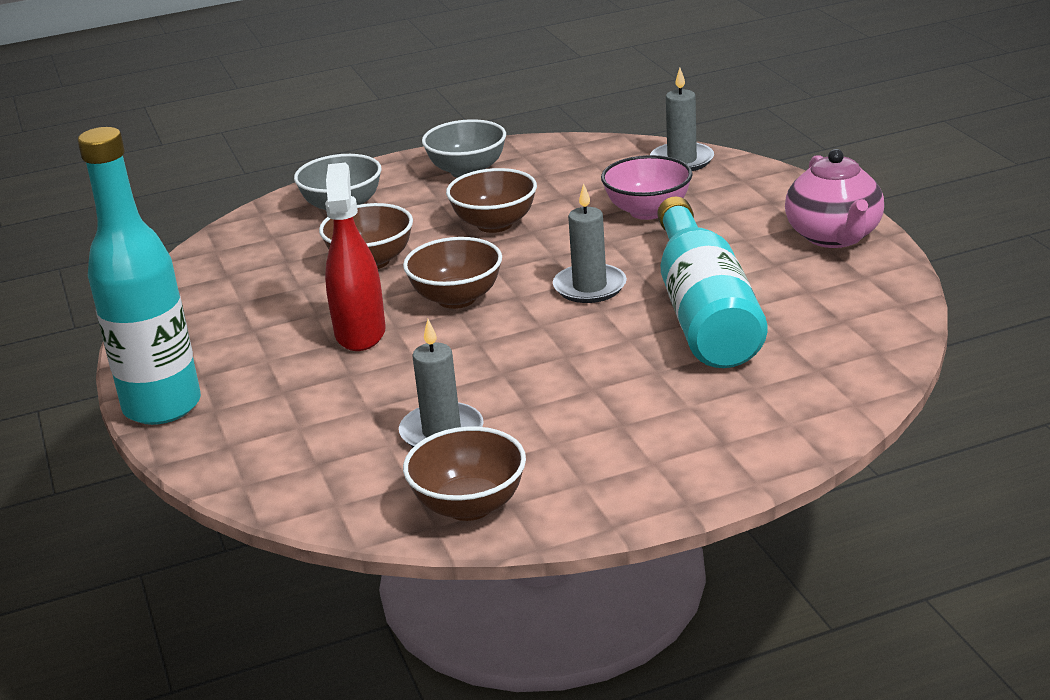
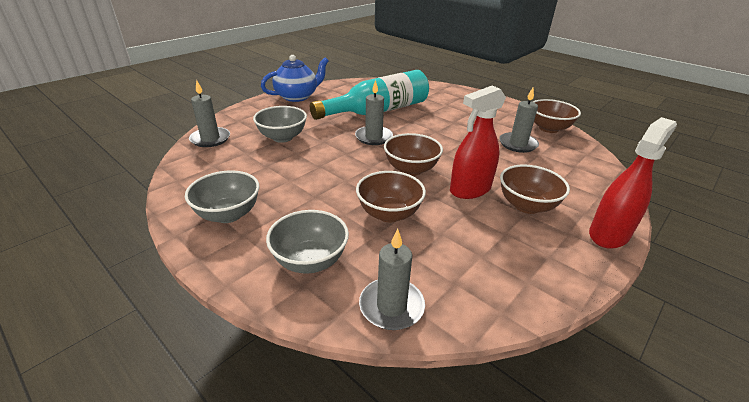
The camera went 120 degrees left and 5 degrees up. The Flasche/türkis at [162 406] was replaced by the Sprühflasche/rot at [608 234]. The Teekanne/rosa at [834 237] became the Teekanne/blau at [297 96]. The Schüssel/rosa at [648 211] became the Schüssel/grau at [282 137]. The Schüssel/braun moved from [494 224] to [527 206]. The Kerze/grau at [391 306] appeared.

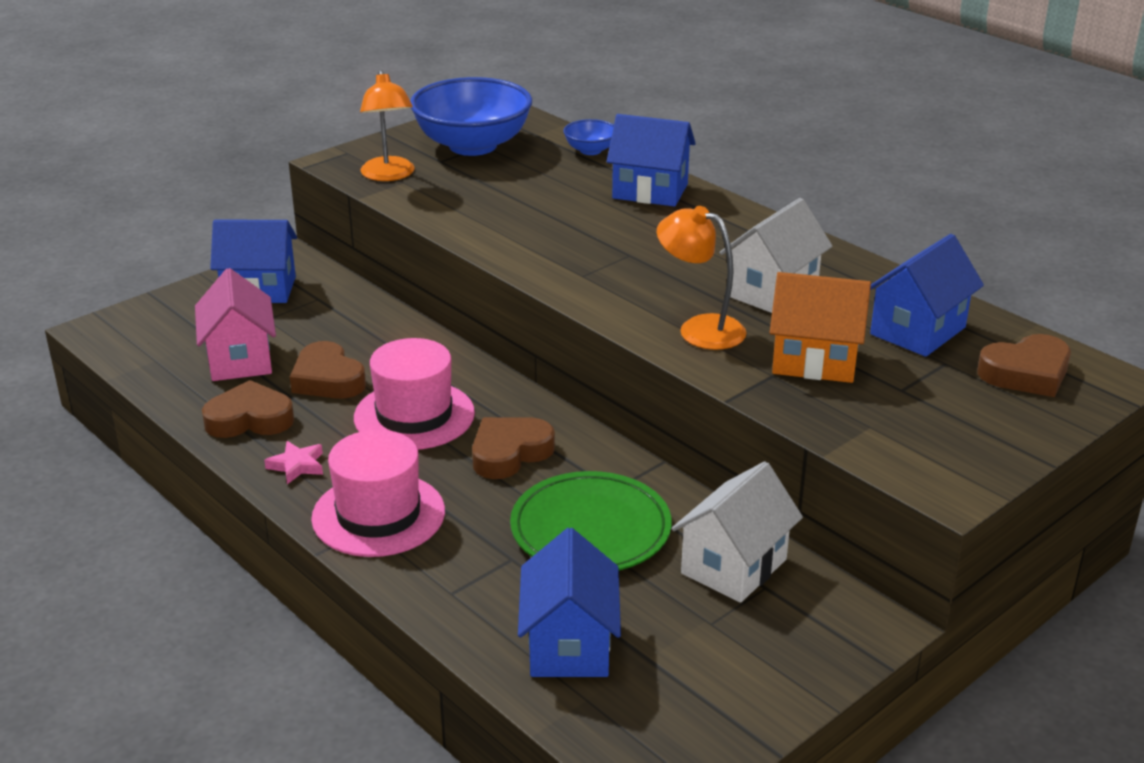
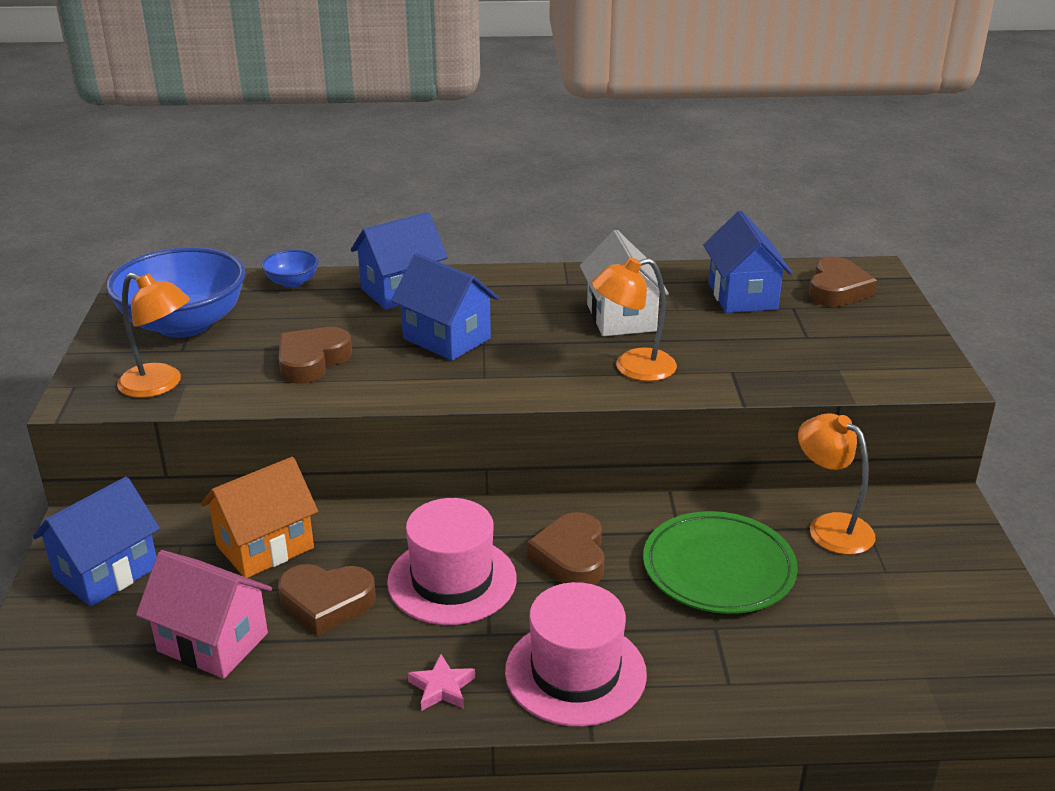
The camera went 50 degrees left and 0 degrees up. The Haus/orange moved from [814 361] to [265 547]. The Herz/braun moved from [249 419] to [312 361]. The Haus/weiß at [734 566] was replaced by the Lampe/orange at [830 527]. The Haus/blau moved from [569 645] to [446 338].

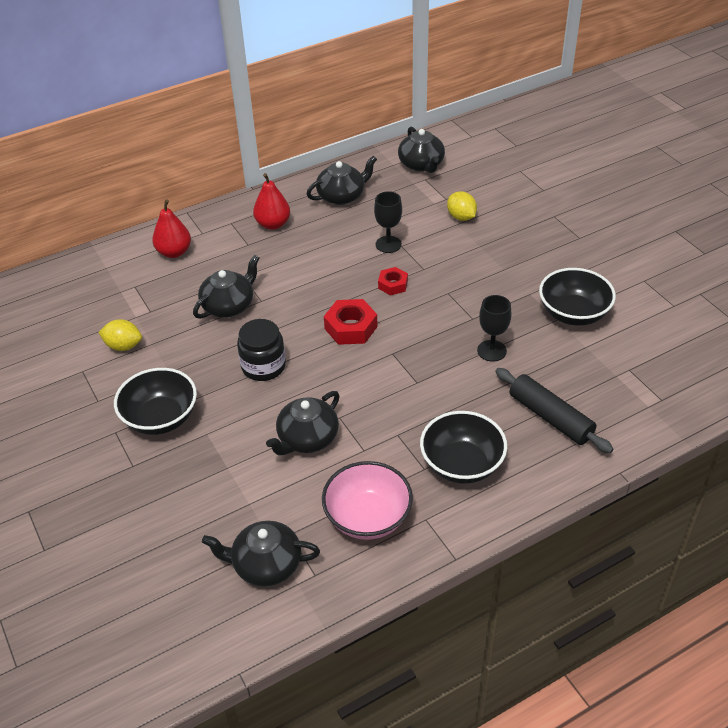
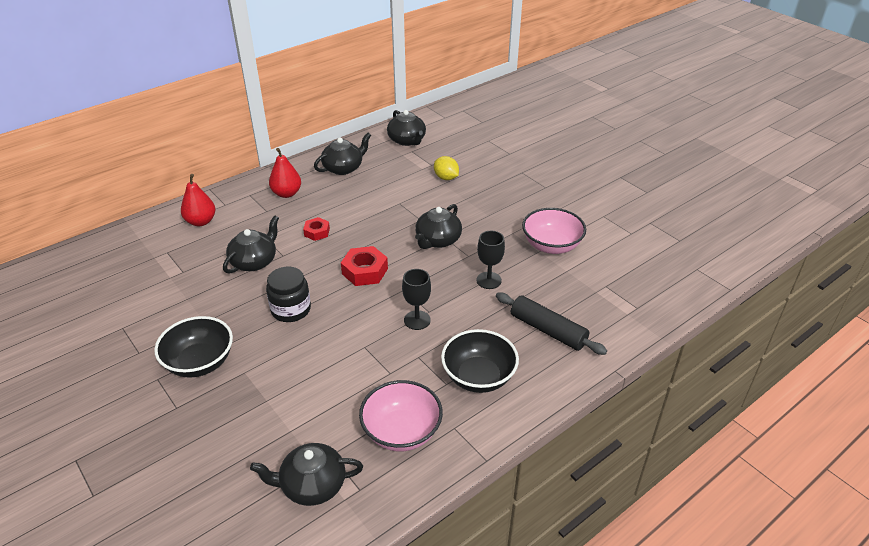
The camera went 10 degrees left and 5 degrees down. The Kelch/schwarz moved from [388 244] to [417 320]. The Sechskantmutter/rot moved from [393 284] to [317 232]. The Schüssel/schwarz at [573 313] became the Schüssel/rosa at [551 245]. The Zitrone/gelb at [123 346] disappeared. The Teekanne/schwarz moved from [307 438] to [438 240].

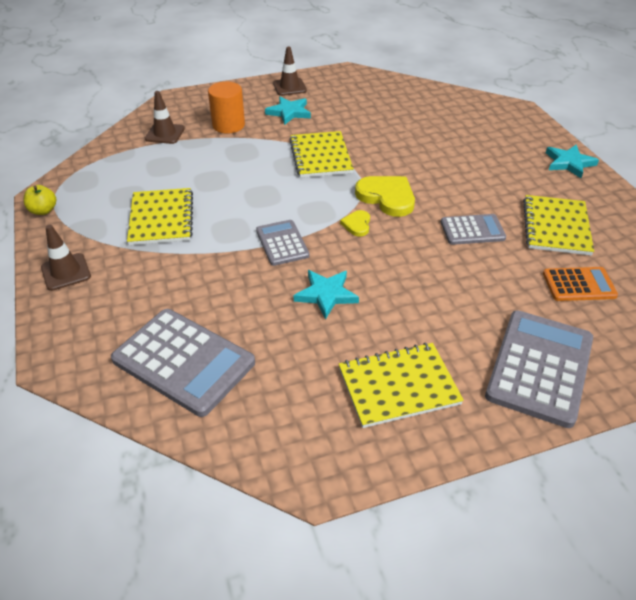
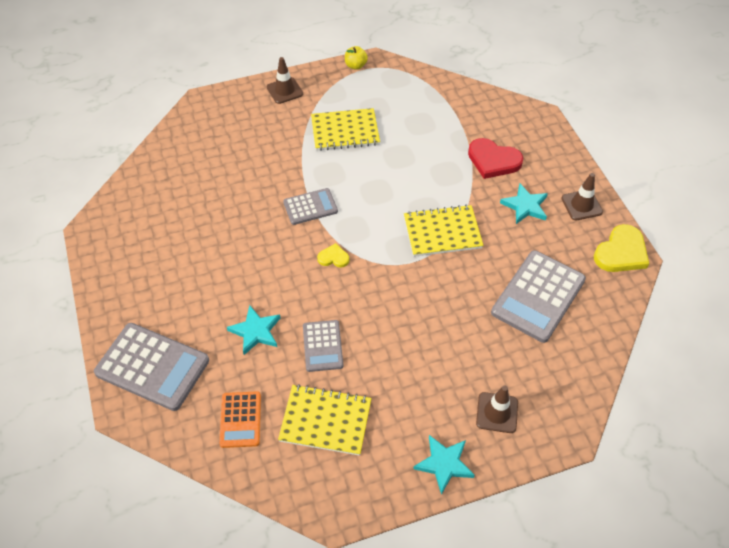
The camera went 90 degrees right and 10 degrees up. The Vollzylinder/orange at [228 125] was replaced by the Herz/rot at [493 160]. The Leitkegel/braun moved from [165 134] to [497 412]. The Herz/gelb moved from [387 197] to [621 252]. The Stern/türkis moved from [326 294] to [256 331]. The Taschenrechner/grau moved from [183 361] to [538 296]. The Notizbuch/gelb at [398 386] disappeared.

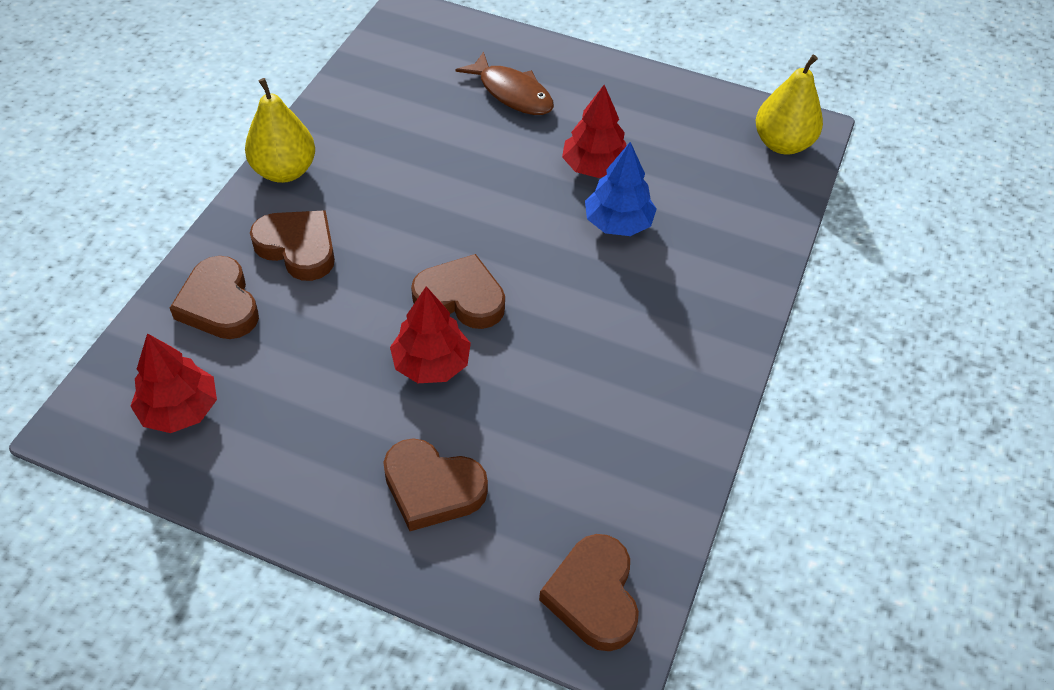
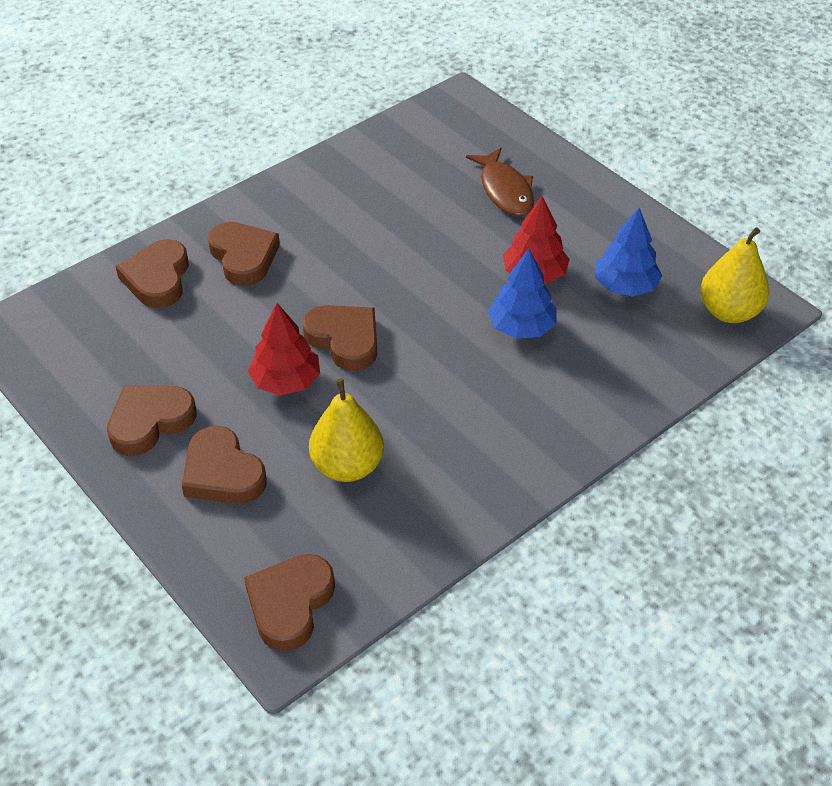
The camera went 30 degrees right and 5 degrees down. The Birne/gelb moved from [284 171] to [347 466]. The Baum/rot at [179 409] disappeared. The Baum/blau at [625 286] appeared. The Herz/braun at [150 422] appeared.

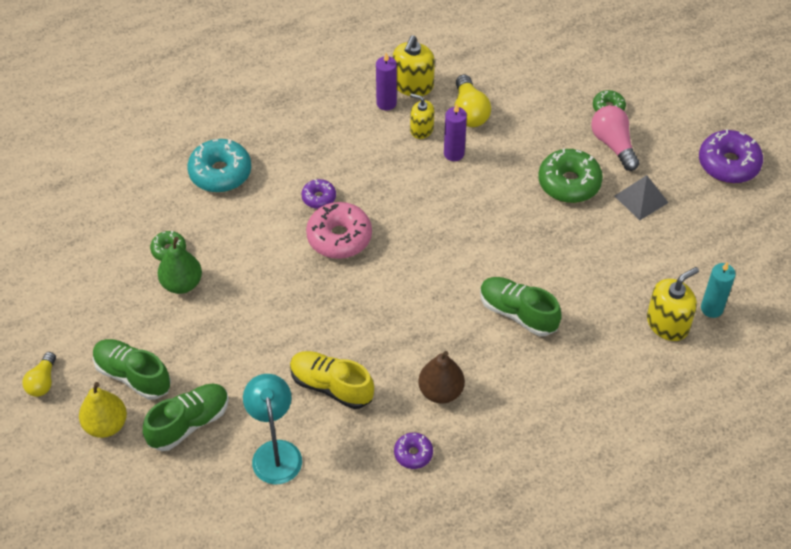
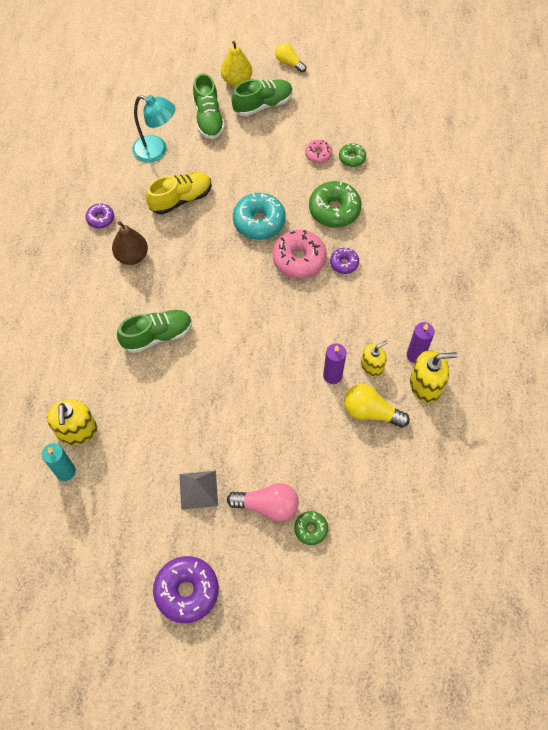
The camera went 120 degrees right and 10 degrees up. The Seifenspender/gelb at [413 85] turned 120 degrees clockwise. The Donut/türkis moved from [220 173] to [259 221]. The Donut/grün moved from [569 183] to [334 210]. The Birne/grün at [182 283] was replaced by the Donut/rosa at [318 154].

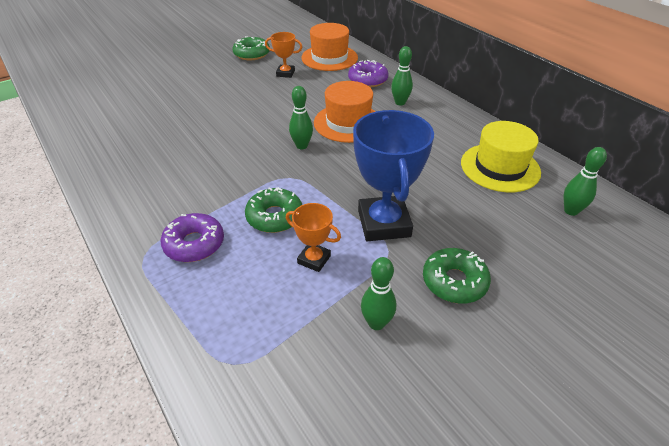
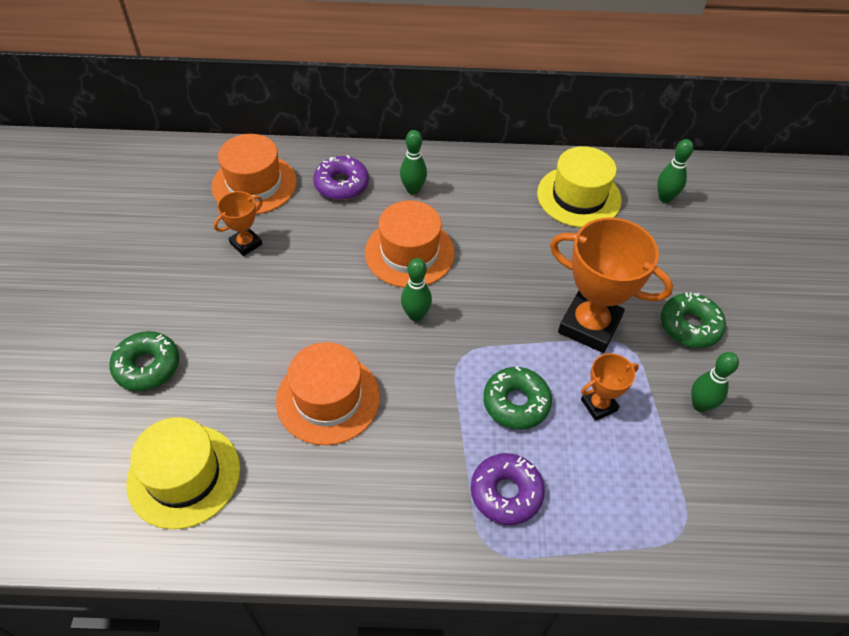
The camera went 55 degrees left and 10 degrees up. The Donut/grün moved from [252 54] to [147 366]. The Pokal/blau at [383 223] became the Pokal/orange at [589 326]. The Hut/orange at [328 398] appeared. The Hut/gelb at [184 475] appeared.

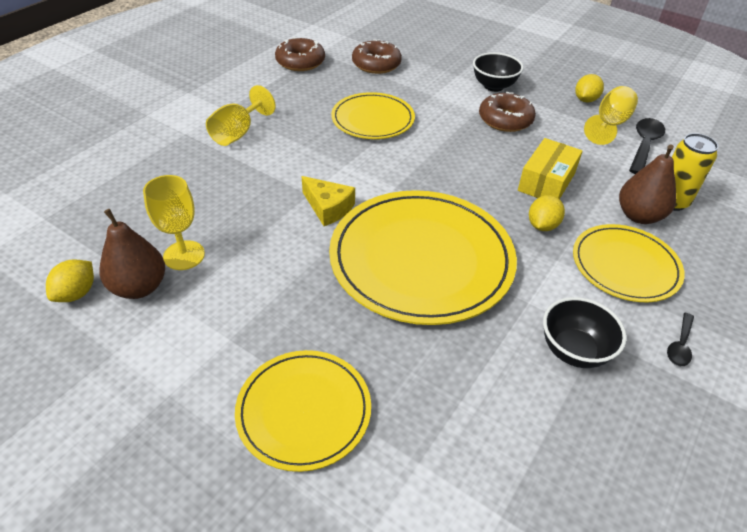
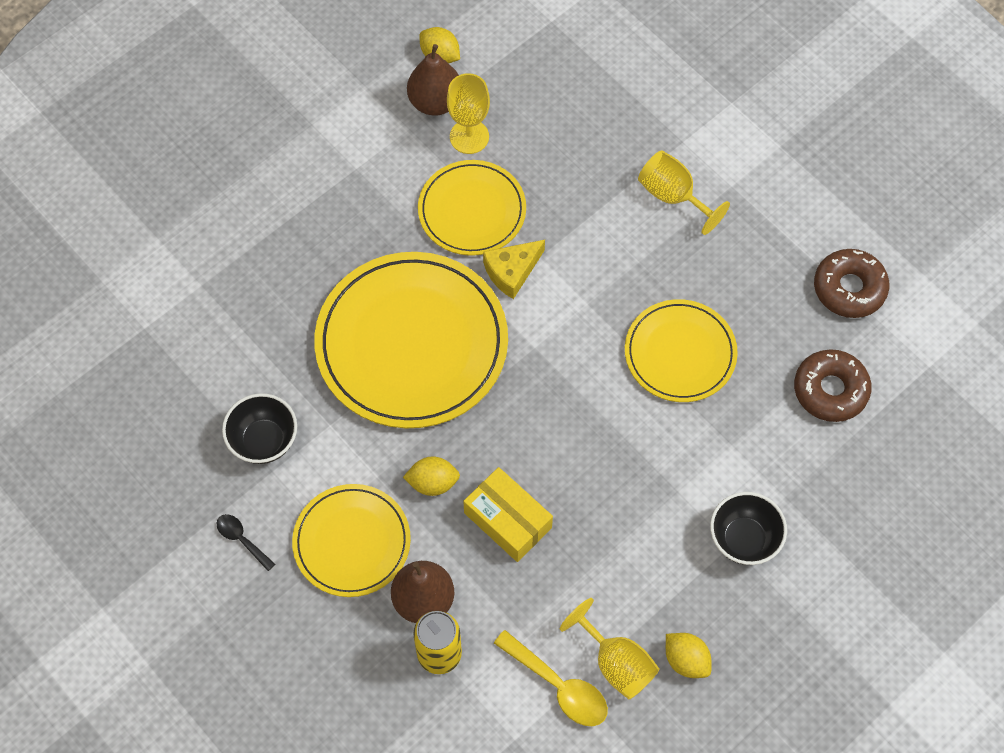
The camera went 105 degrees right and 20 degrees up. The Donut/braun at [505 120] disappeared. The Löffel/schwarz at [644 145] became the Löffel/gelb at [559 686]. The Zitrone/gelb at [542 225] turned 45 degrees counterclockwise. The Teller/gelb moved from [304 411] to [472 210].

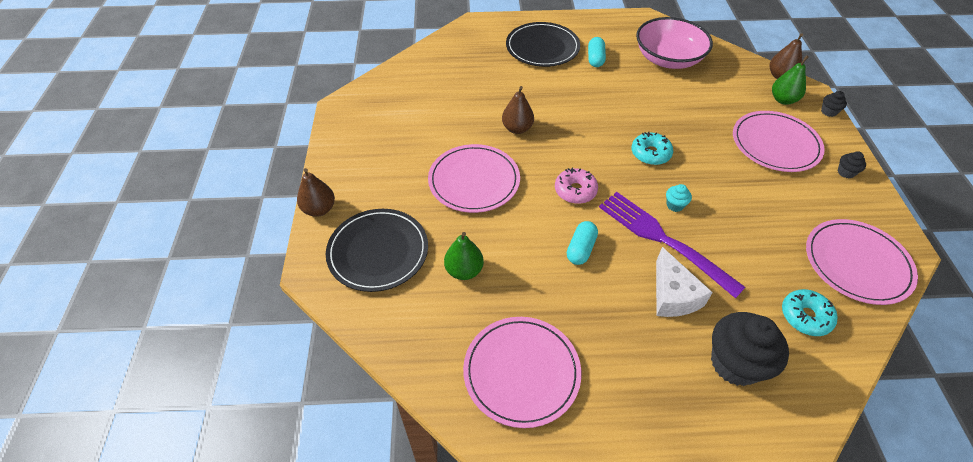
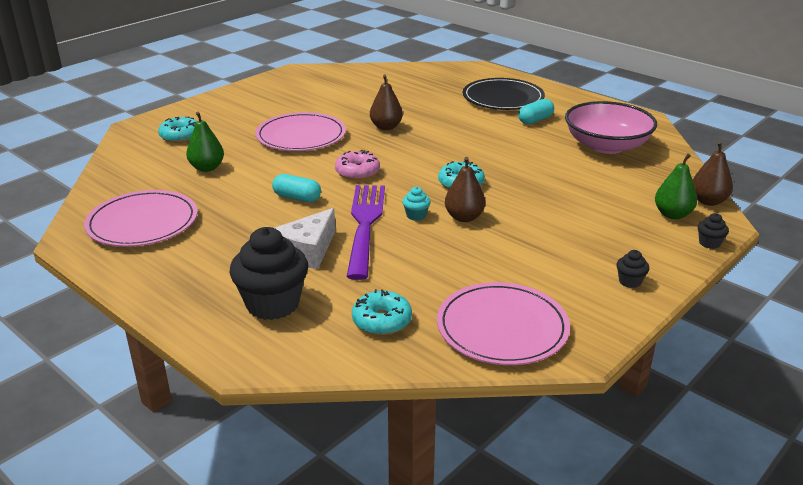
The camera went 45 degrees right and 20 degrees down. The Teller/rosa at [775 144] disappeared. The Birne/braun moved from [319 209] to [464 217]. The Teller/schwarz at [378 251] was replaced by the Donut/türkis at [180 136]. The Kapsel/türkis at [581 249] turned 45 degrees clockwise.

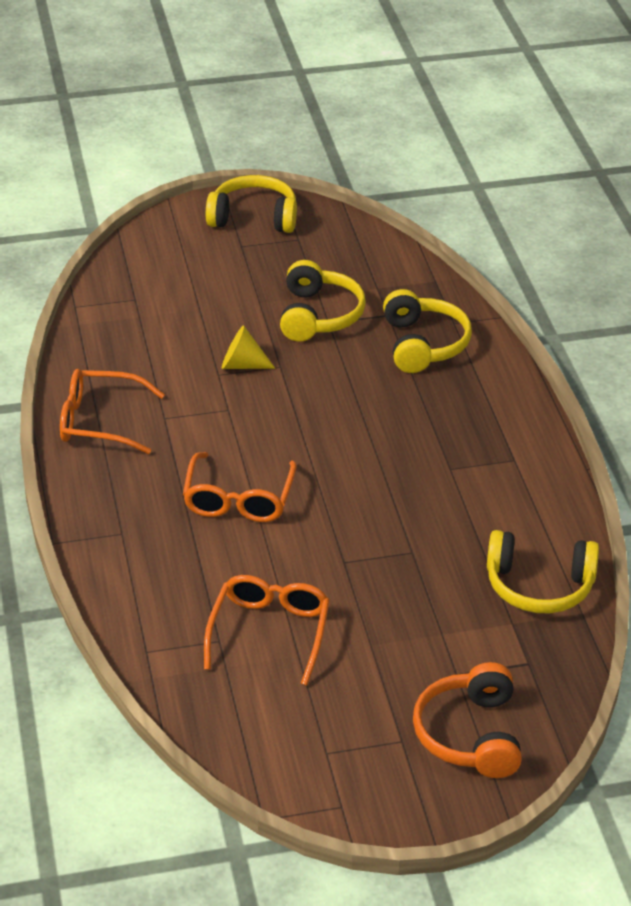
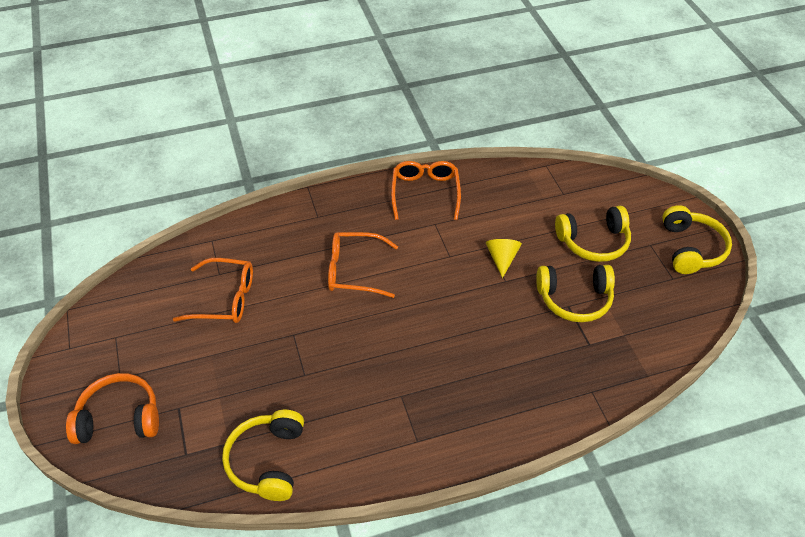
The camera went 85 degrees right and 10 degrees up. The Kopfhörer/gelb moved from [424 344] to [593 242].

